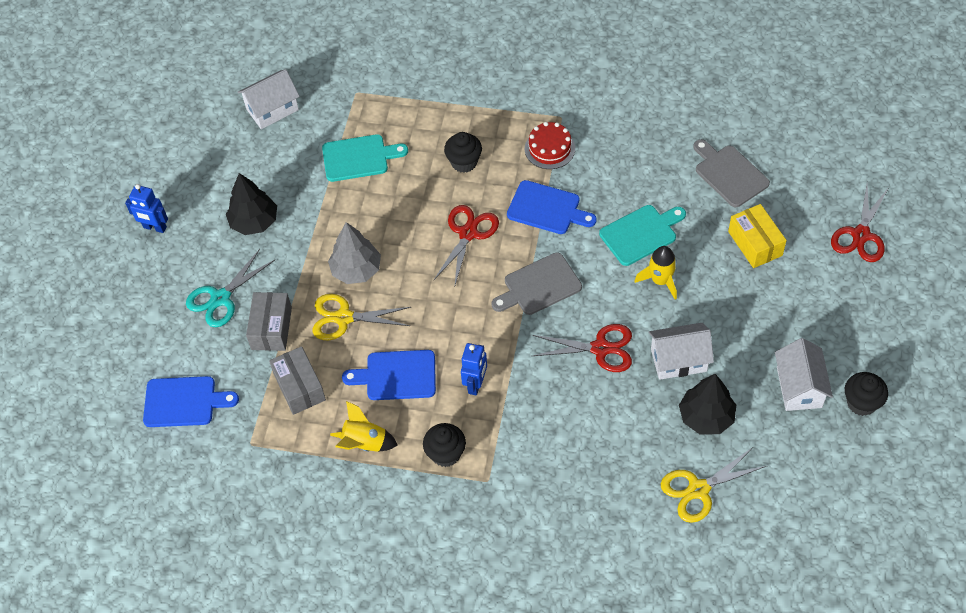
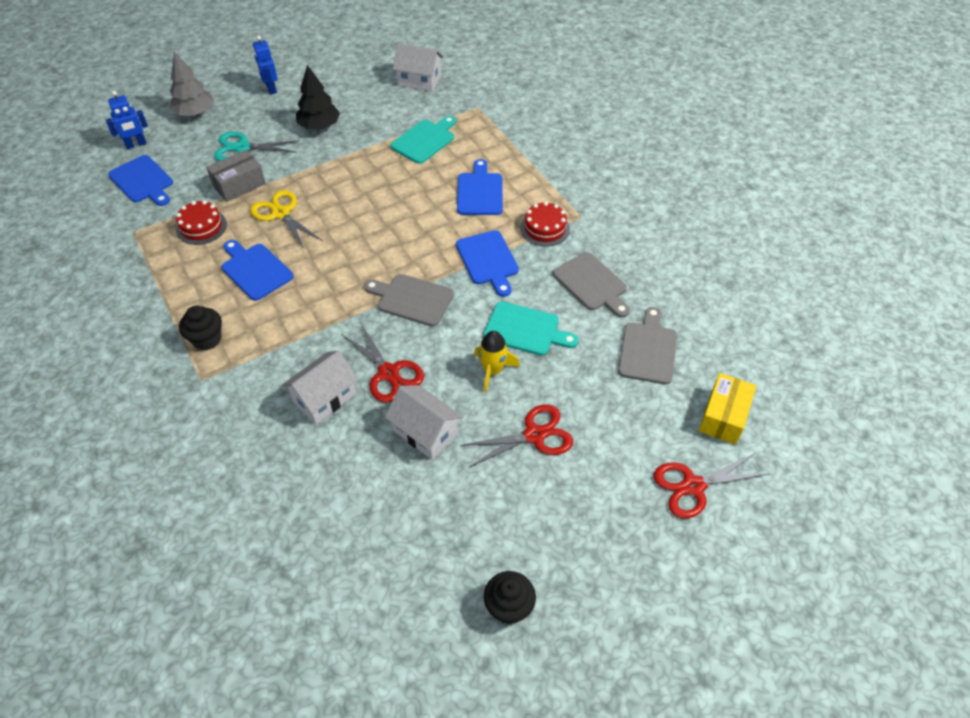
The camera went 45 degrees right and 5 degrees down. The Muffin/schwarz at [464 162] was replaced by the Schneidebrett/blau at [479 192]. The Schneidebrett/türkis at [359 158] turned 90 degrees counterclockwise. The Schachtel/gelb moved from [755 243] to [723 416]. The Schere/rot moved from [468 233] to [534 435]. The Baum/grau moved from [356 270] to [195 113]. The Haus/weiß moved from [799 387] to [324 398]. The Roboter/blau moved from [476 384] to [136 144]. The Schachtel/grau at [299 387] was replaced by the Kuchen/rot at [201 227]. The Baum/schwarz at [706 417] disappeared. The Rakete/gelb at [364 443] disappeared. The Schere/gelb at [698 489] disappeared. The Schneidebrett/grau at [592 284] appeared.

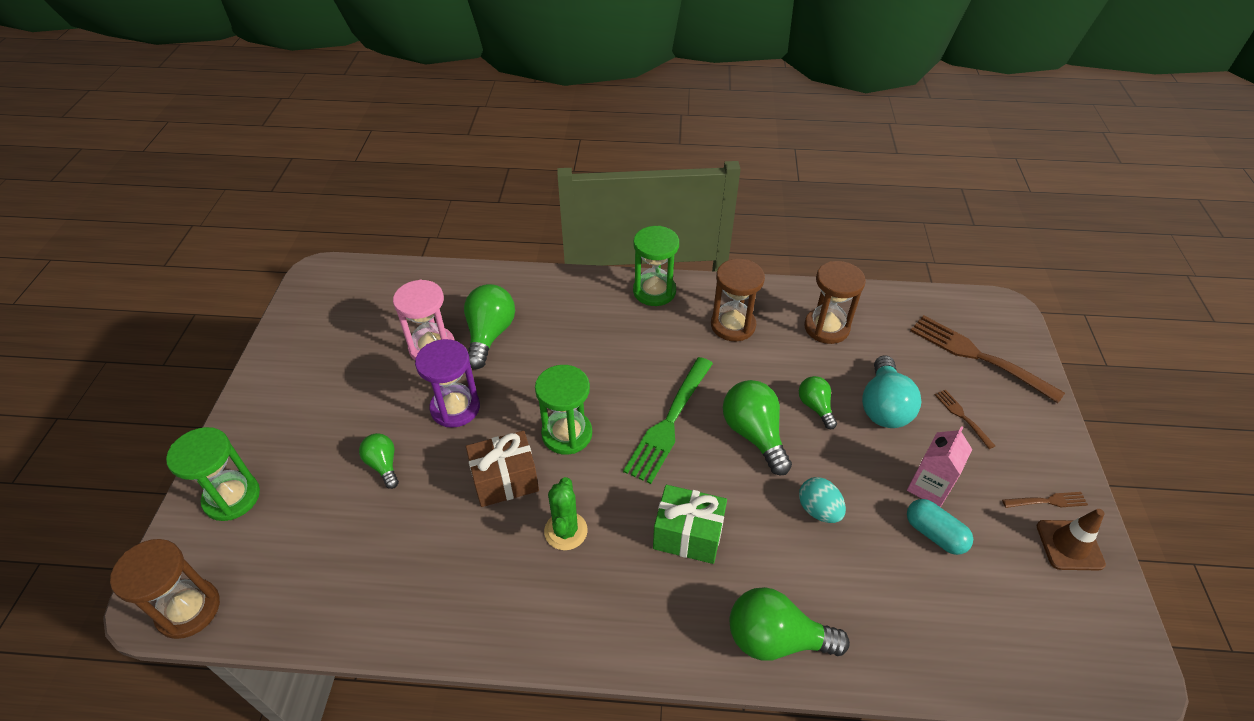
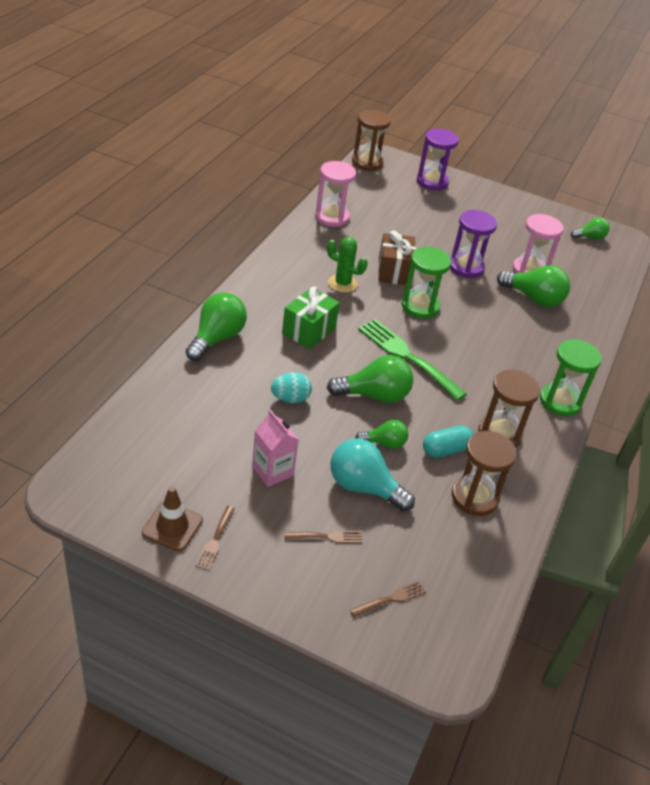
The camera went 105 degrees right and 5 degrees down. The Gabel/braun at [979 356] changed to 0.47 times the size. The Sanduhr/grün at [232 497] became the Sanduhr/lila at [432 181]. The Glühbirne/grün moved from [383 465] to [590 237]. The Kapsel/türkis moved from [934 534] to [445 450]. The Sanduhr/rosa at [332 217] appeared.

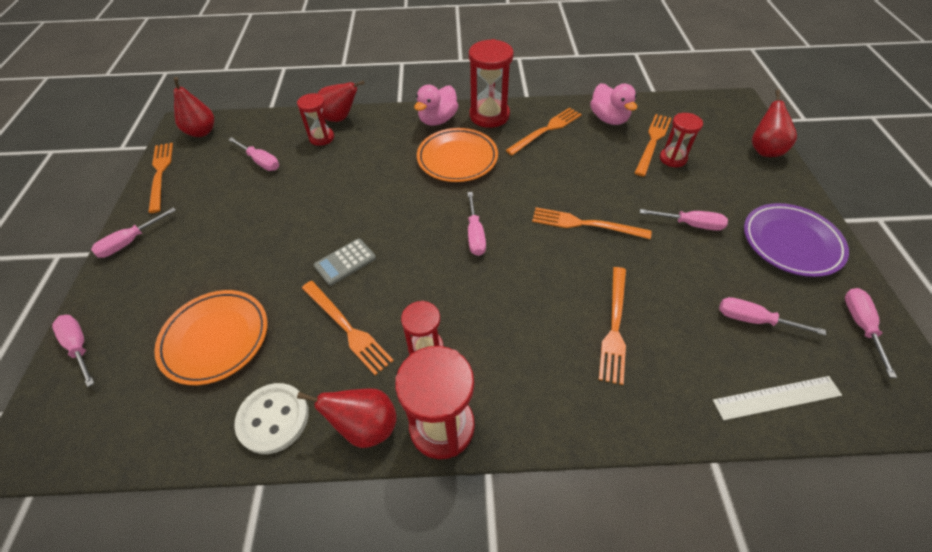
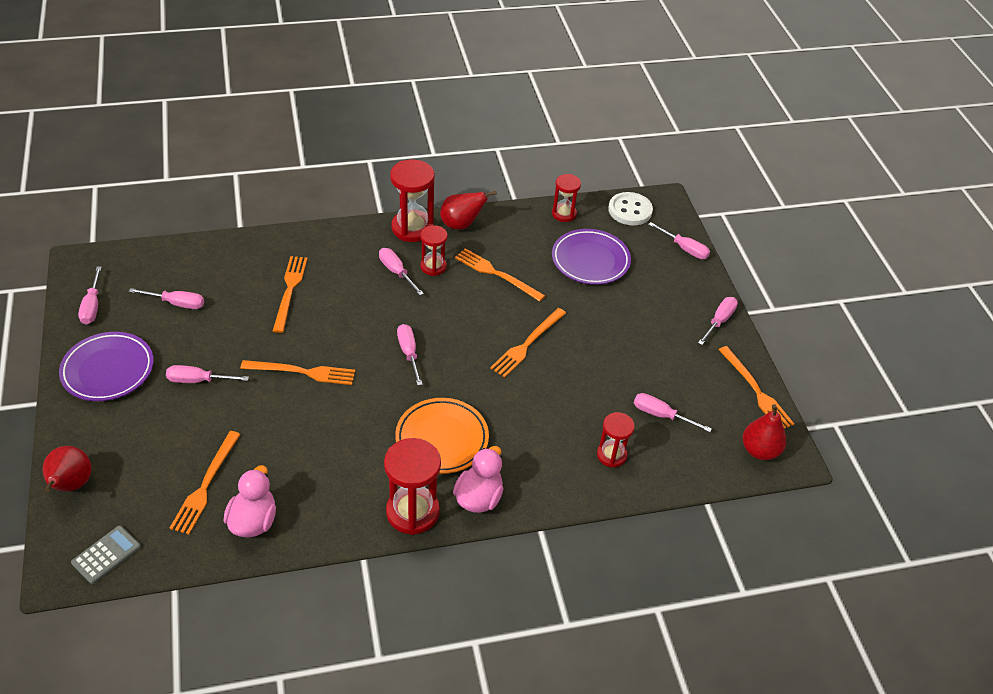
The camera went 165 degrees right and 5 degrees down. The Birne/rot at [340 118] disappeared. The Ente/rosa at [609 119] turned 45 degrees clockwise. The Gabel/orange moved from [546 130] to [527 344]. The Sanduhr/rot moved from [673 158] to [564 214]. The Taschenrechner/grau moved from [345 262] to [106 555]. The Teller/orange at [215 339] became the Teller/lila at [590 260]. The Lineal/weiß at [777 398] disappeared. The Knopf/weiß moved from [273 419] to [630 210]. The Schraubenzieher/rosa at [396 272] appeared.

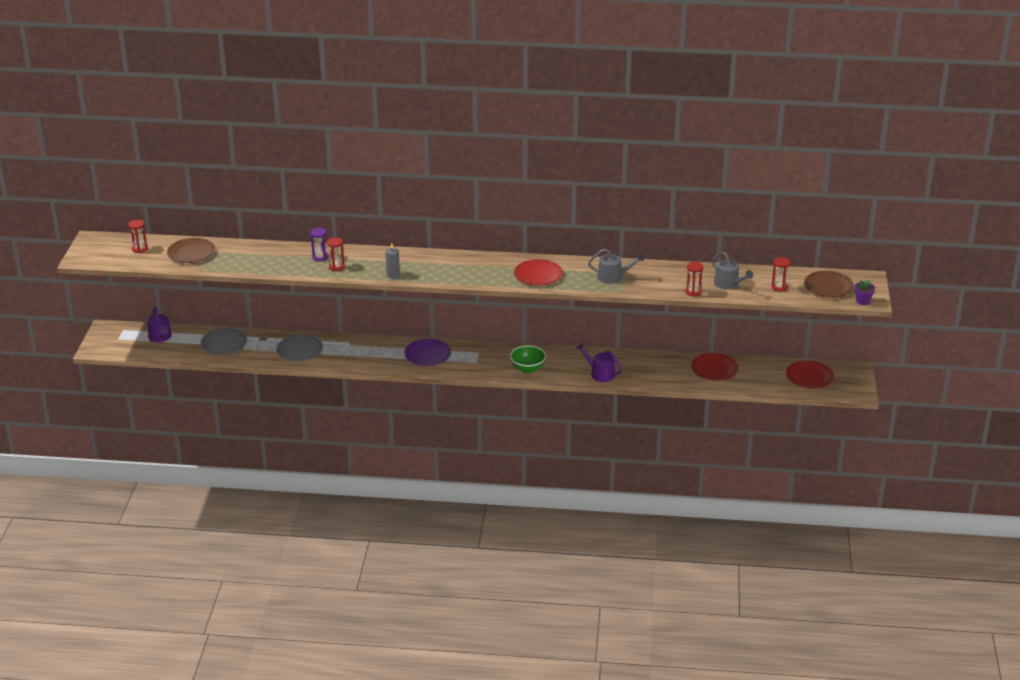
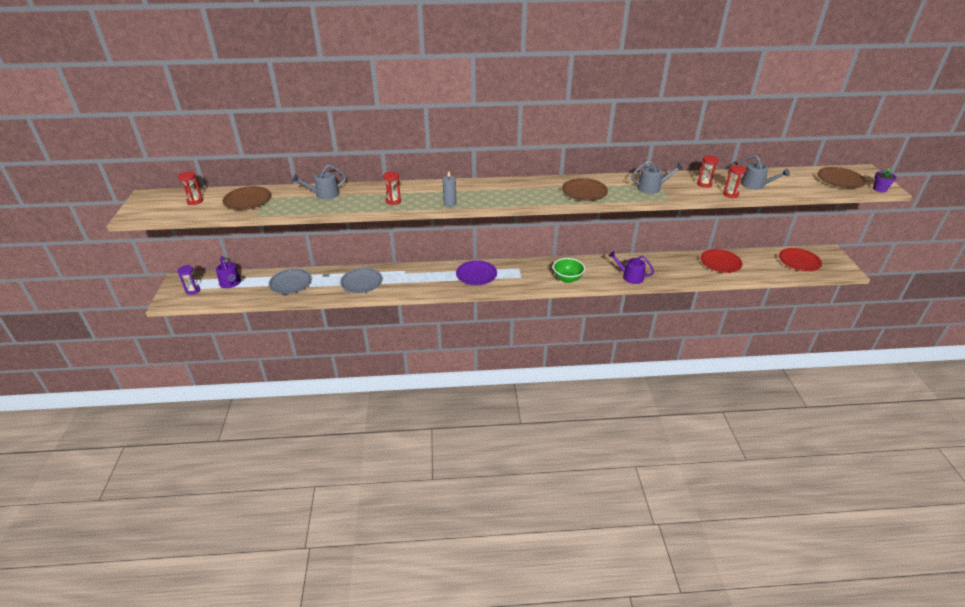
The camera went 10 degrees left and 5 degrees up. The Sanduhr/lila moved from [320 257] to [193 290]. The Sanduhr/rot moved from [779 287] to [704 184]. The Teller/rot at [538 275] became the Teller/braun at [584 192]. The Gießkanne/grau at [324 194] appeared.

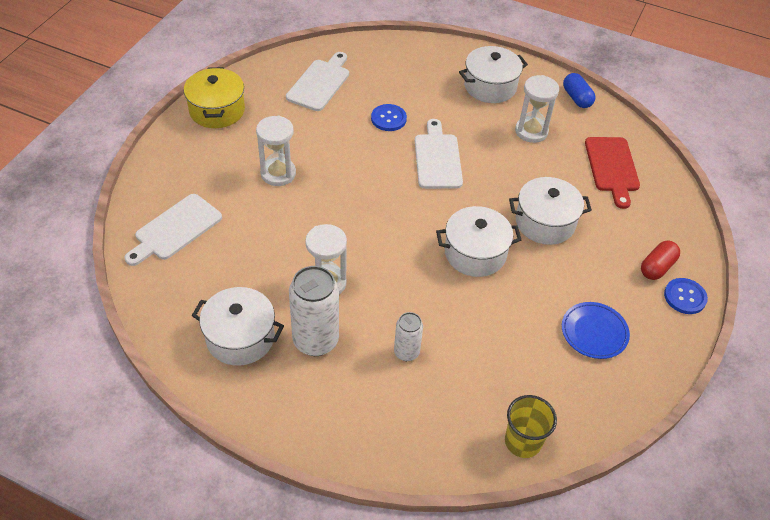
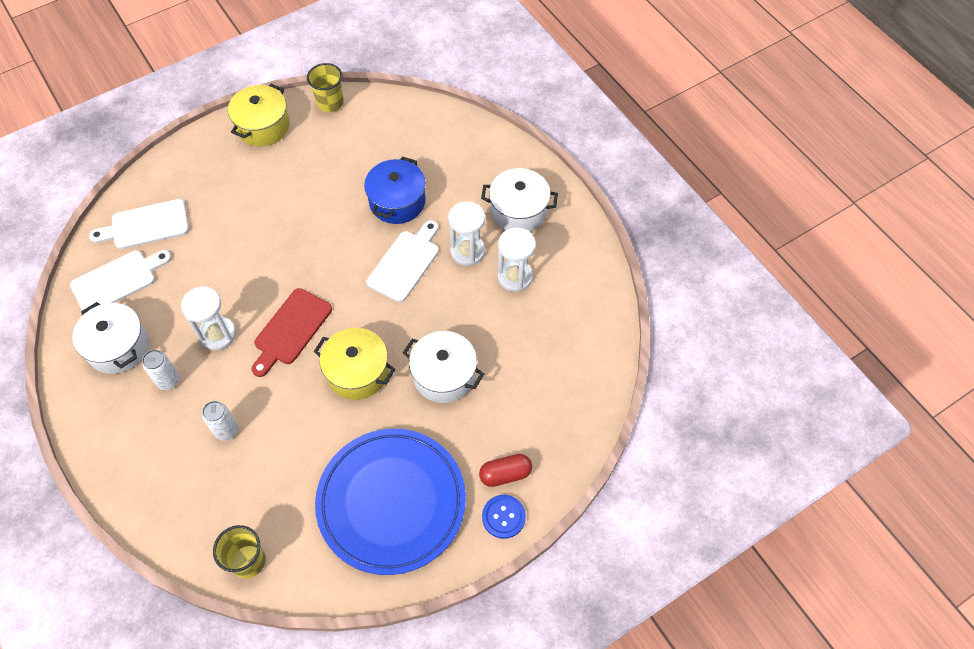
The camera went 35 degrees right and 10 degrees up. The Schneidebrett/weiß moved from [320 83] to [117 280]. The Kapsel/blau at [576 98] disappeared. The Knopf/blau at [388 119] was replaced by the Kochtopf/blau at [397 202]. The Sanduhr/weiß moved from [278 173] to [467 251]. The Schneidebrett/rot moved from [612 167] to [291 330]. The Kochtopf/weiß at [475 253] became the Kochtopf/gelb at [357 372]. The Dose/weiß at [315 341] changed to 0.56 times the size. The Teller/blau at [594 332] changed to 2.19 times the size. The Becher/gelb at [330 103] appeared.

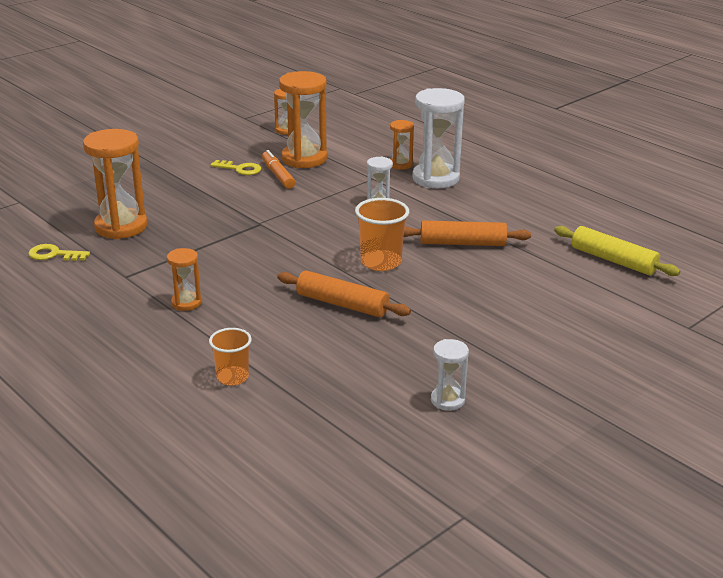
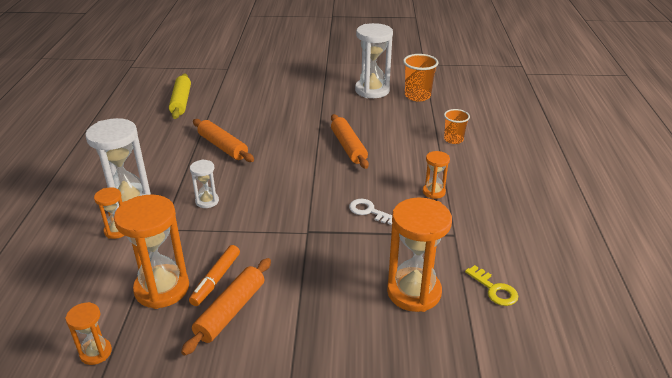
The camera went 135 degrees left and 5 degrees up. The Schlüssel/gelb at [240 169] was replaced by the Nudelholz/orange at [230 311]. The Becher/orange moved from [381 262] to [417 96]. The Sanduhr/weiß at [447 400] changed to 1.95 times the size. The Schlüssel/weiß at [369 211] appeared.

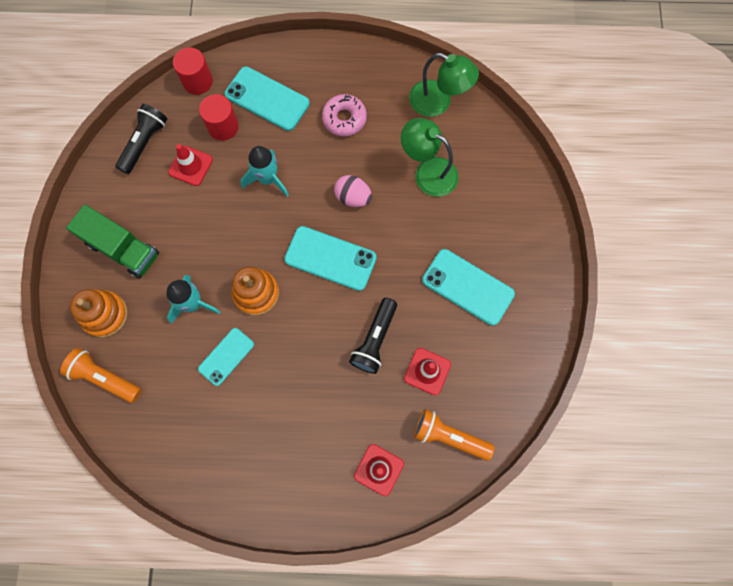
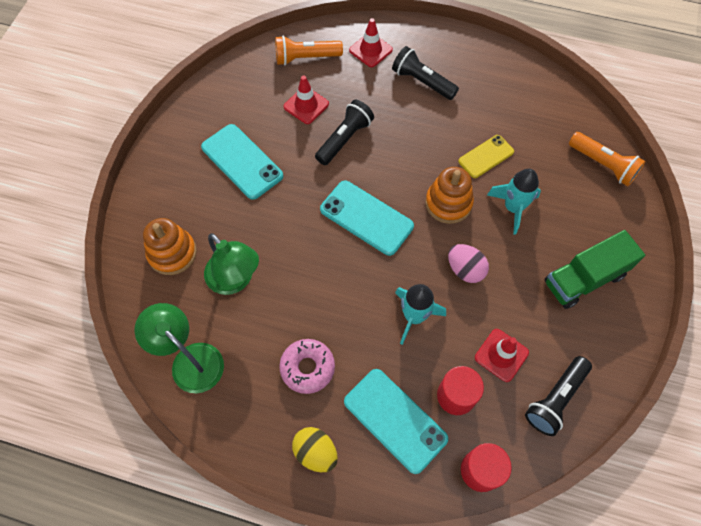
The camera went 165 degrees left and 10 degrees down. The Ei/rosa moved from [353 197] to [465 270]. The Lastwagen/grün at [123 249] turned 75 degrees counterclockwise. The Stapelspielzeug/orange moved from [105 315] to [172 253]. The Handy/türkis at [226 356] became the Handy/gelb at [486 156]. The Taschenlampe/orange at [449 437] turned 135 degrees clockwise. The Taschenlampe/schwarz at [422 82] appeared. The Ei/gelb at [316 452] appeared.

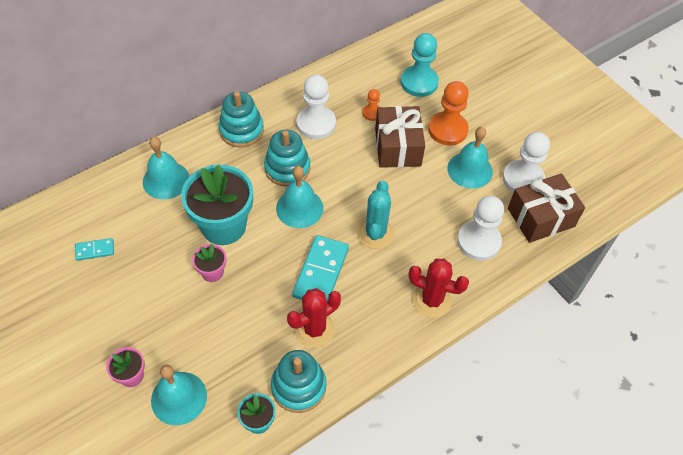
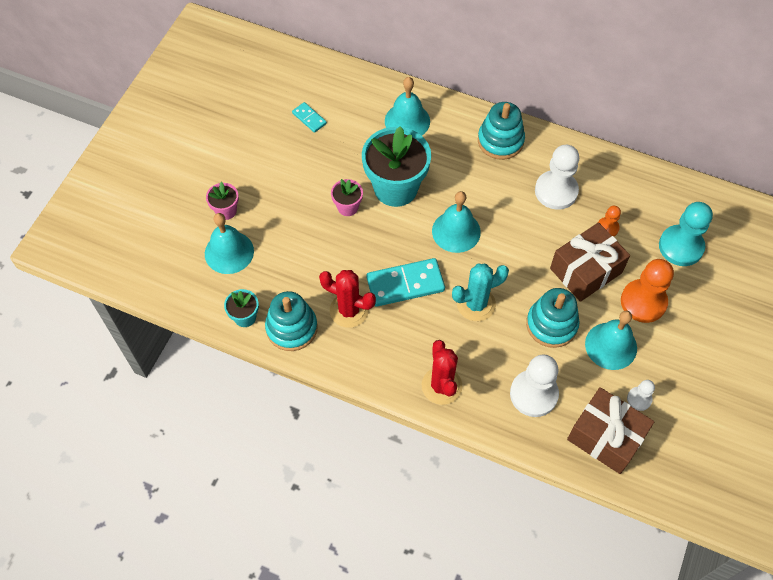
The camera went 60 degrees right and 5 degrees up. The Stapelspielzeug/türkis moved from [287 168] to [551 324]. The Bauer/weiß at [523 179] changed to 0.51 times the size.

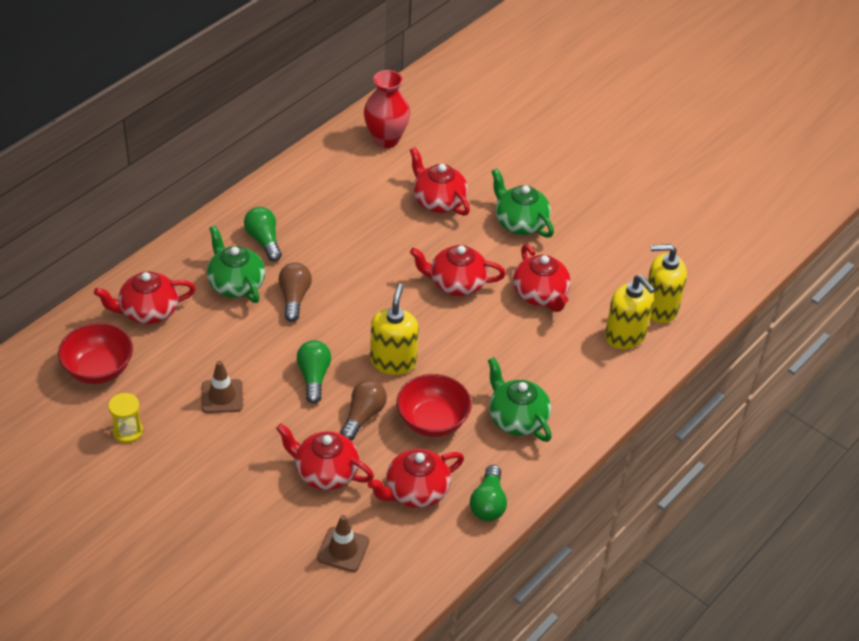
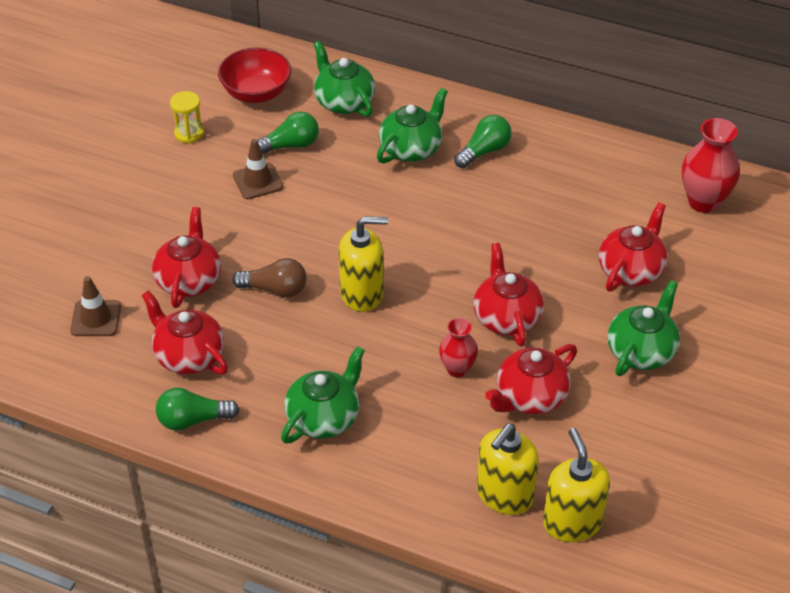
The camera went 75 degrees right and 0 degrees up. The Glühbirne/braun at [294 298] disappeared. The Teekanne/rot at [148 311] became the Teekanne/grün at [343 102]. The Glühbirne/grün moved from [314 377] to [290 145]. The Schüssel/rot at [432 421] disappeared. The Vase/rot at [457 369] appeared.

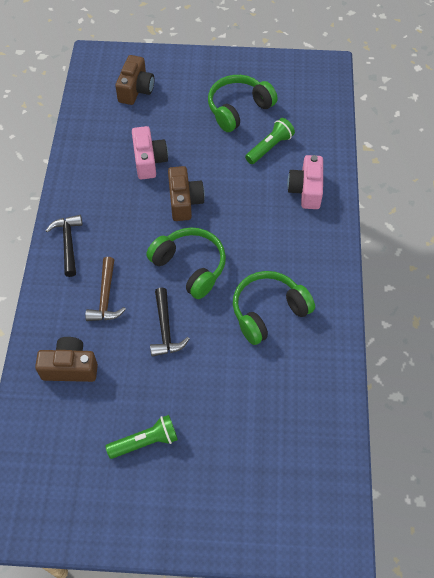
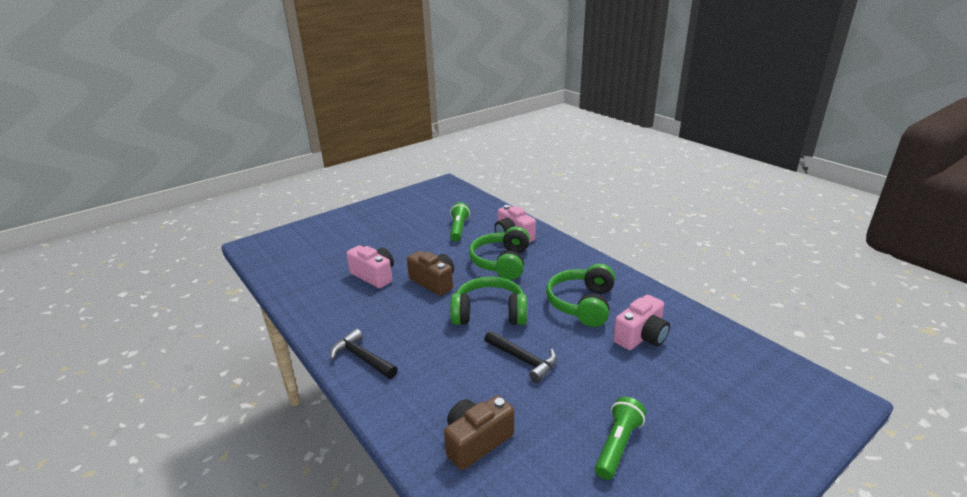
The camera went 40 degrees left and 30 degrees down. The Kamera/braun at [136 90] disappeared. The Kopfhörer/grün moved from [238 109] to [501 262]. The Hammer/braun at [106 297] disappeared. The Kamera/rosa at [641 336] appeared.

